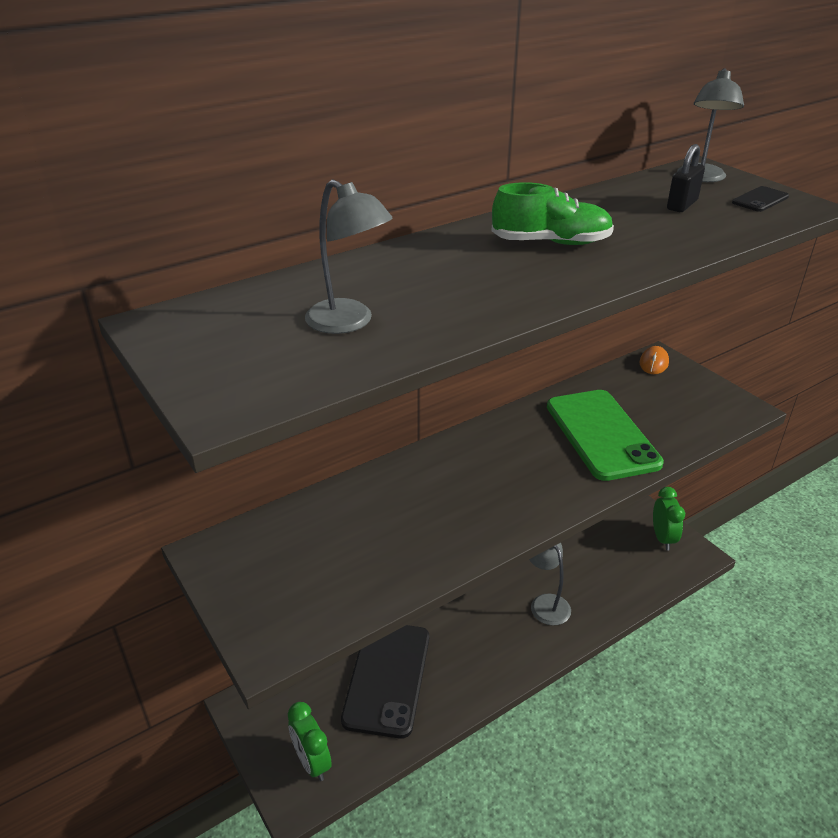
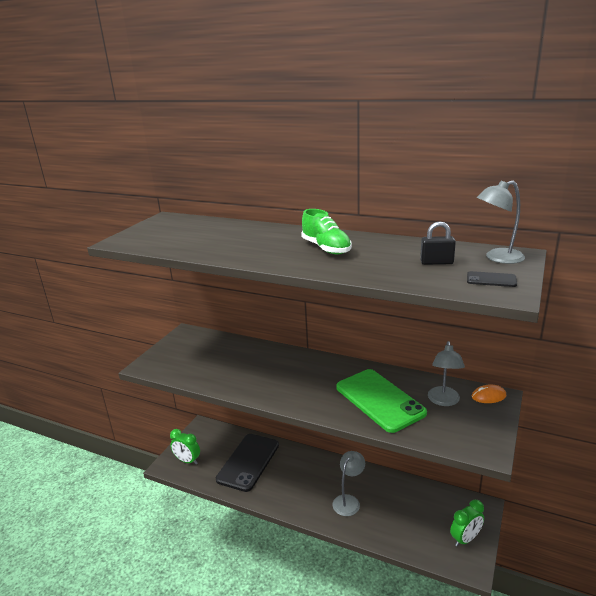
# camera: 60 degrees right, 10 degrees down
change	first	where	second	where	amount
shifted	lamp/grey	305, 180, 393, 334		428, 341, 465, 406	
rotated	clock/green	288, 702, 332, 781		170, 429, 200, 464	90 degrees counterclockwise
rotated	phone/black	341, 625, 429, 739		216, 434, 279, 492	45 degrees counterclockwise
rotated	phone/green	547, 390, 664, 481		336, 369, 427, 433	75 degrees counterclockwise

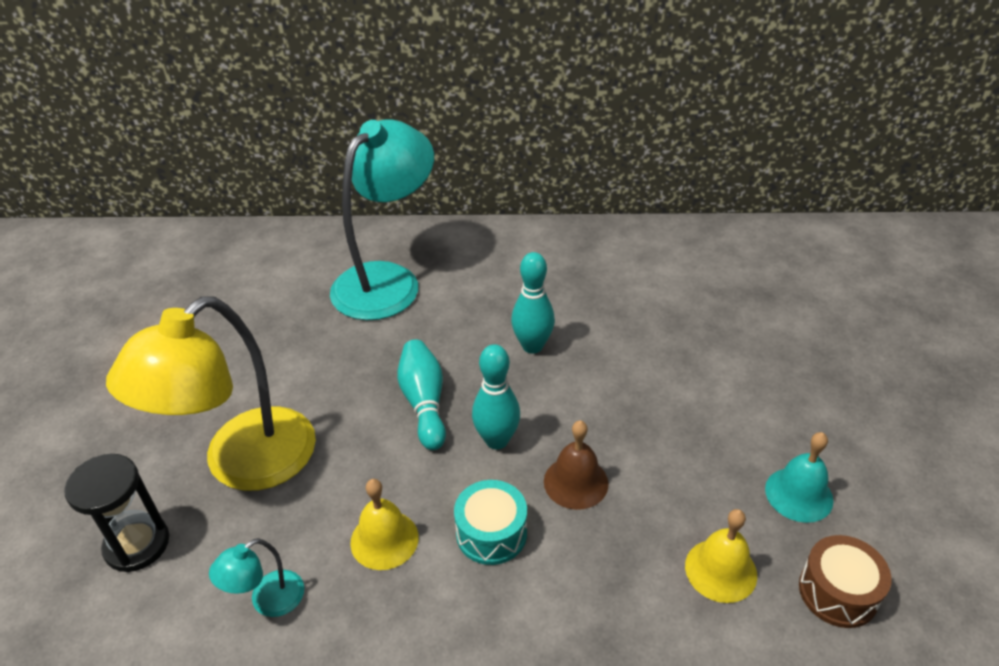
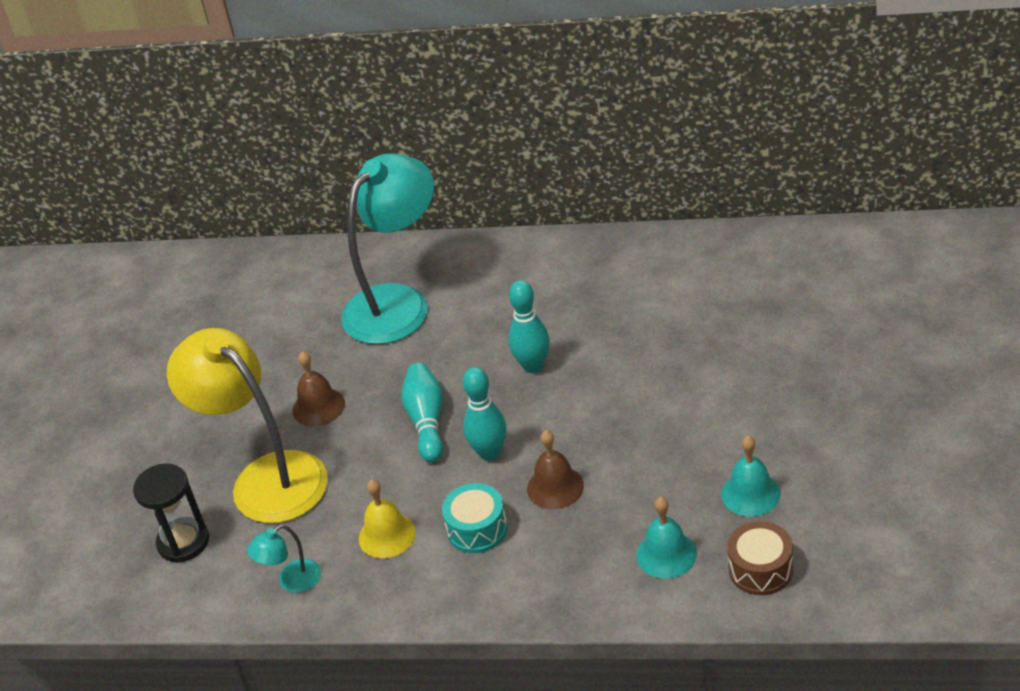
# camera: 10 degrees right, 0 degrees up
change	first	where	second	where	amount
new			bell/brown	293, 351, 345, 427	
repainted	bell/yellow	685, 509, 757, 603	bell/turquoise	636, 497, 697, 579	
rotated	lamp/yellow	106, 296, 316, 491		167, 328, 328, 523	90 degrees clockwise

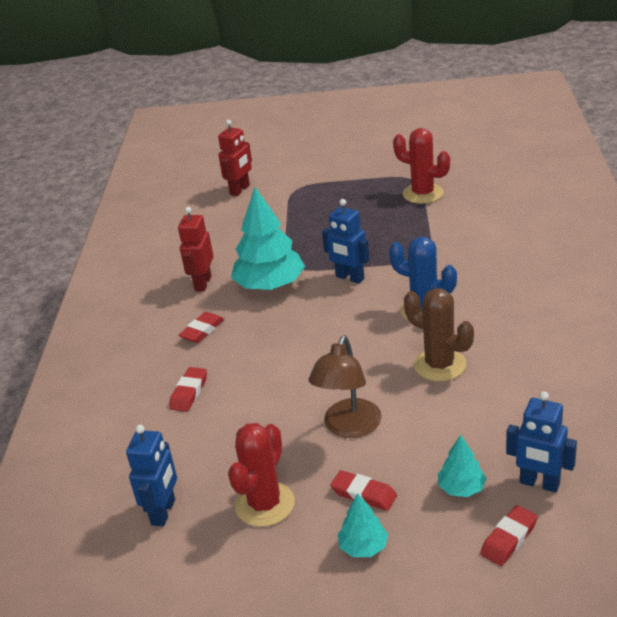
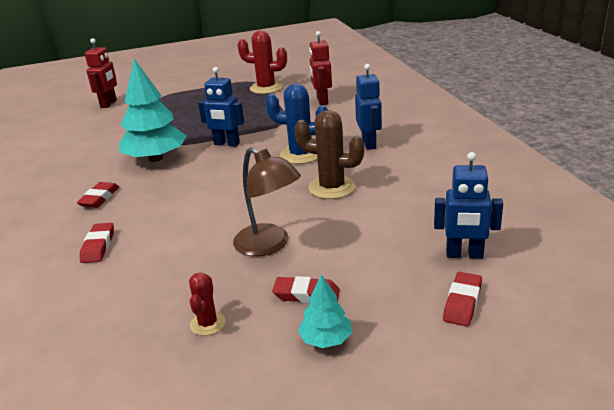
# camera: 20 degrees left, 5 degrees down
change	first	where	second	where	amount
gone	tree/turquoise	438, 435, 487, 497			
shifted	robot/blue	126, 425, 177, 527		355, 64, 382, 150	
shifted	robot/red	178, 207, 213, 292		309, 31, 332, 105	
rotated	lamp/brown	309, 335, 382, 438		233, 147, 301, 256	45 degrees counterclockwise
scaled	cactus/red	228, 423, 295, 527		189, 272, 225, 336	x0.56

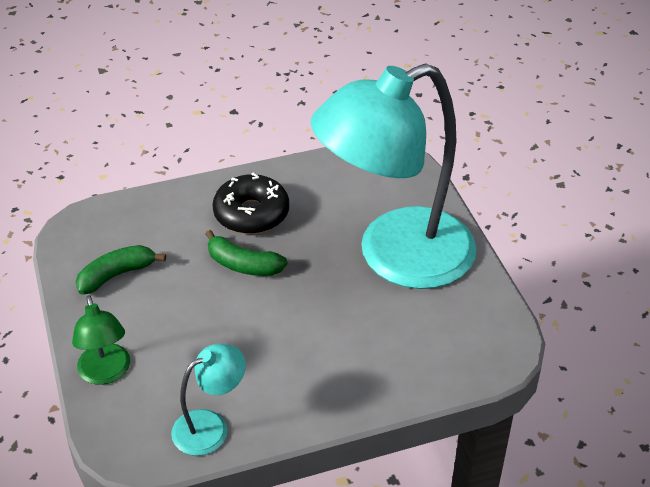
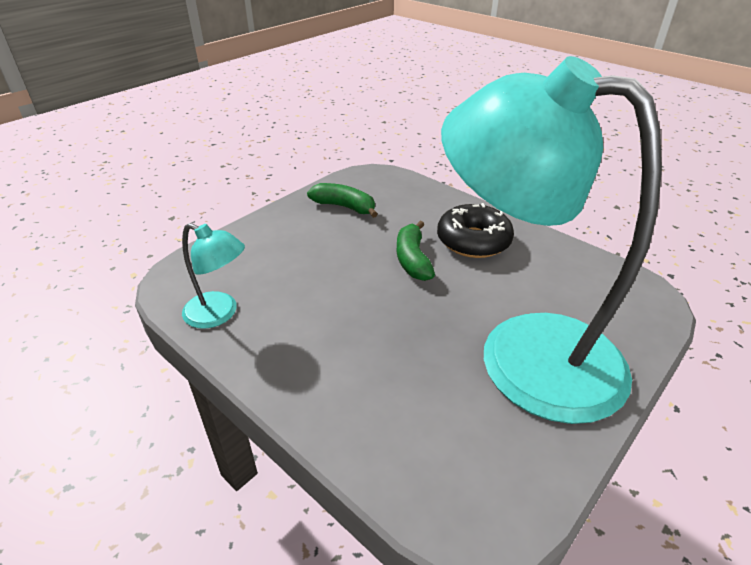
# camera: 60 degrees right, 5 degrees down
change	first	where	second	where	amount
gone	lamp/green	72, 295, 131, 385			

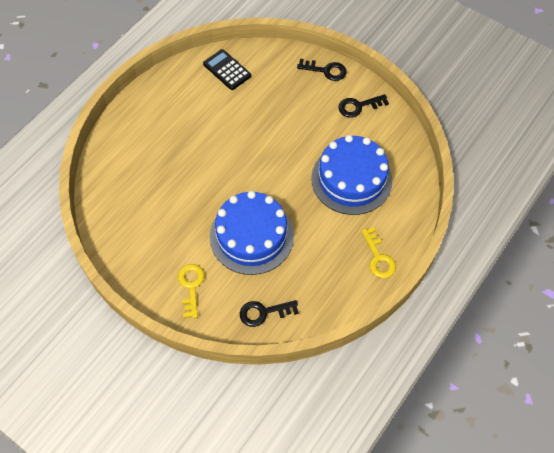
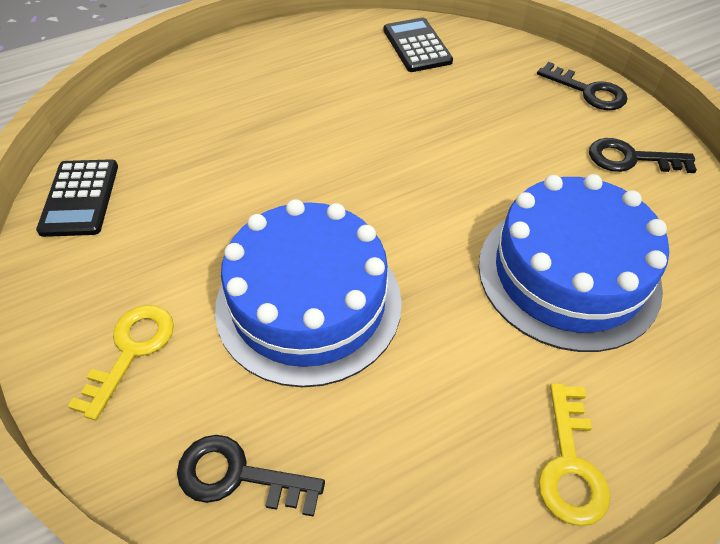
# camera: 25 degrees right, 10 degrees down
change	first	where	second	where	amount
new			calculator/black	36, 159, 118, 237	

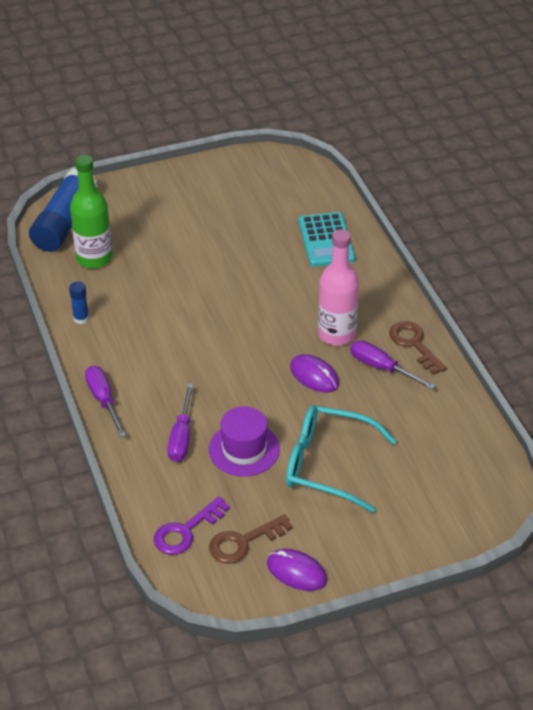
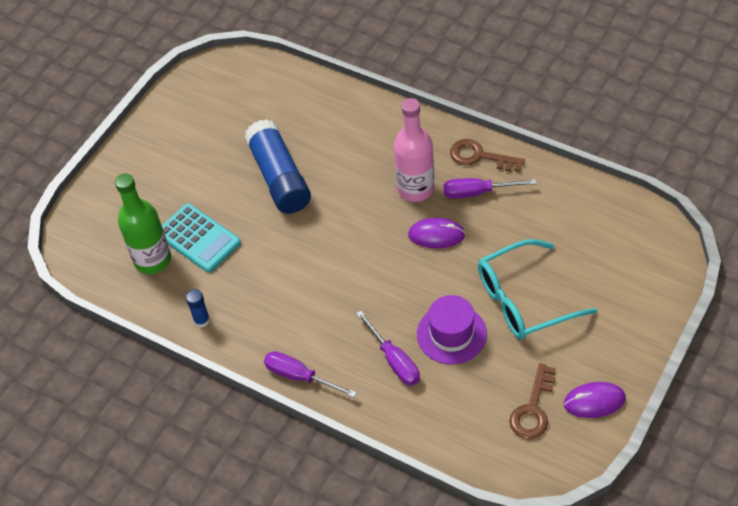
# camera: 35 degrees left, 10 degrees up
change	first	where	second	where	amount
gone	key/purple	154, 497, 230, 555			
shifted	glue stick/blue	29, 168, 98, 252		244, 119, 311, 214	
shifted	calculator/turquoise	298, 212, 355, 267		162, 203, 241, 273	

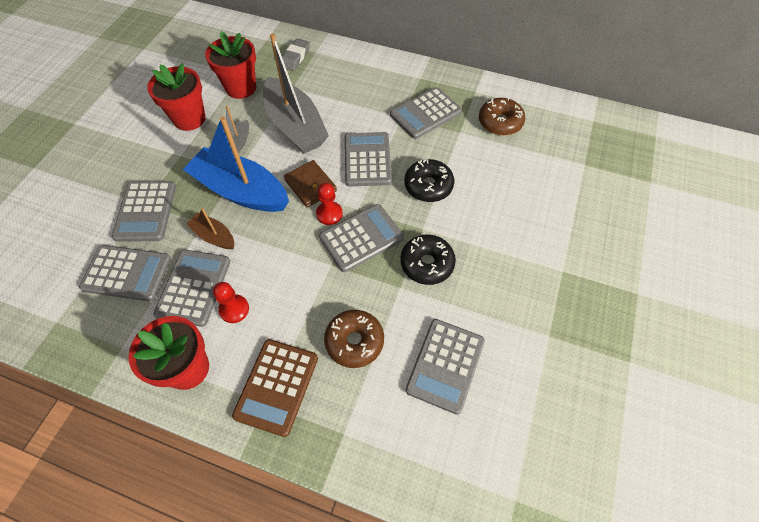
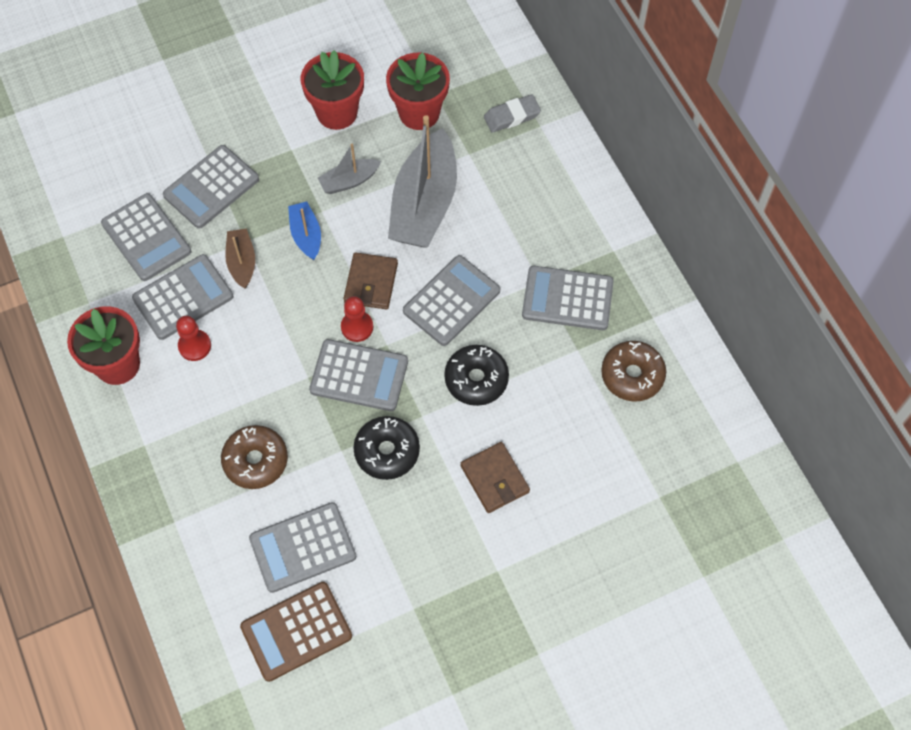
# camera: 45 degrees right, 5 degrees up
change	first	where	second	where	amount
new			wallet/brown	461, 442, 530, 513	
shifted	calculator/brown	232, 339, 318, 437		240, 582, 352, 682	
scaled	boat/blue	183, 116, 289, 212		288, 201, 321, 260	x0.48

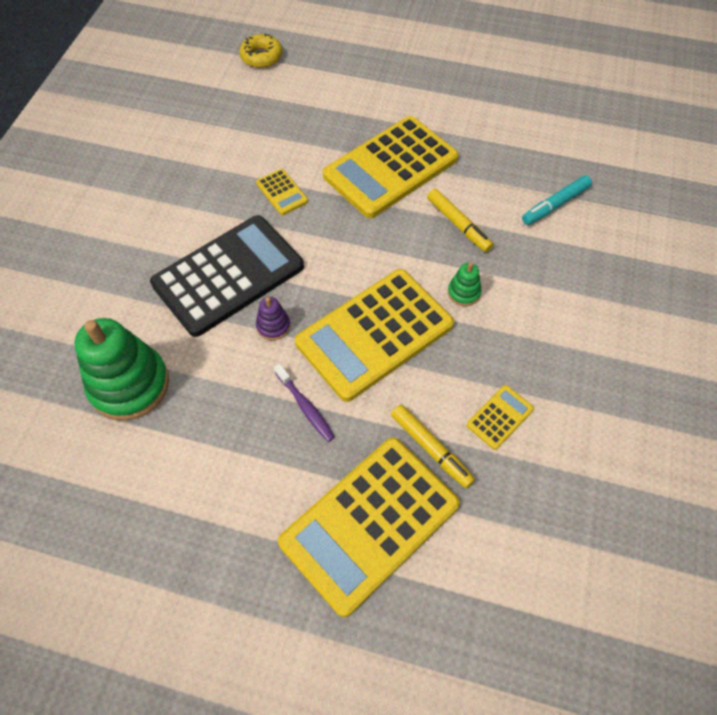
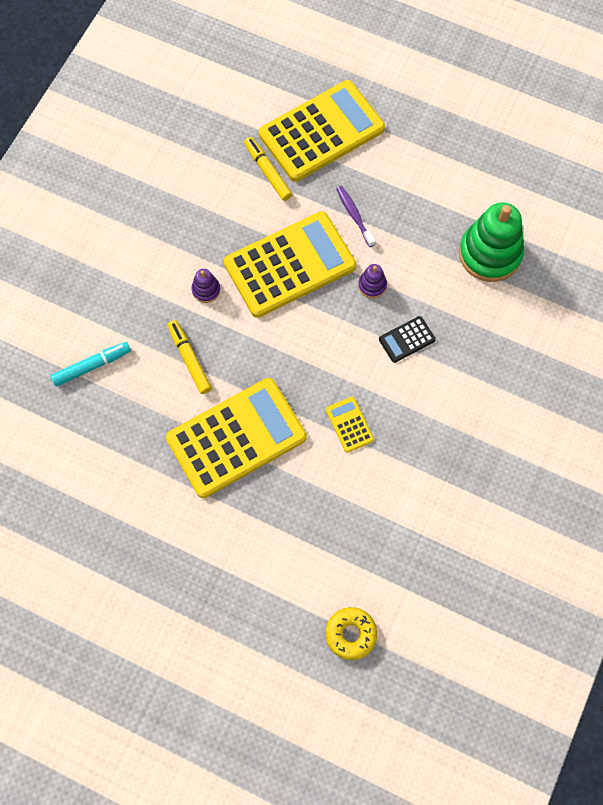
# camera: 170 degrees left, 10 degrees up
change	first	where	second	where	amount
gone	calculator/yellow	466, 385, 534, 450			
repainted	stacking toy/green	448, 262, 482, 306	stacking toy/purple	191, 269, 220, 303	
scaled	calculator/black	150, 215, 304, 337		379, 316, 436, 363	x0.42

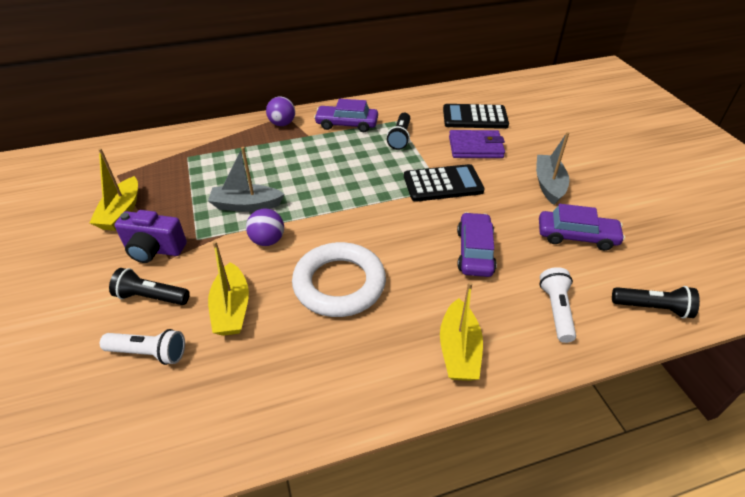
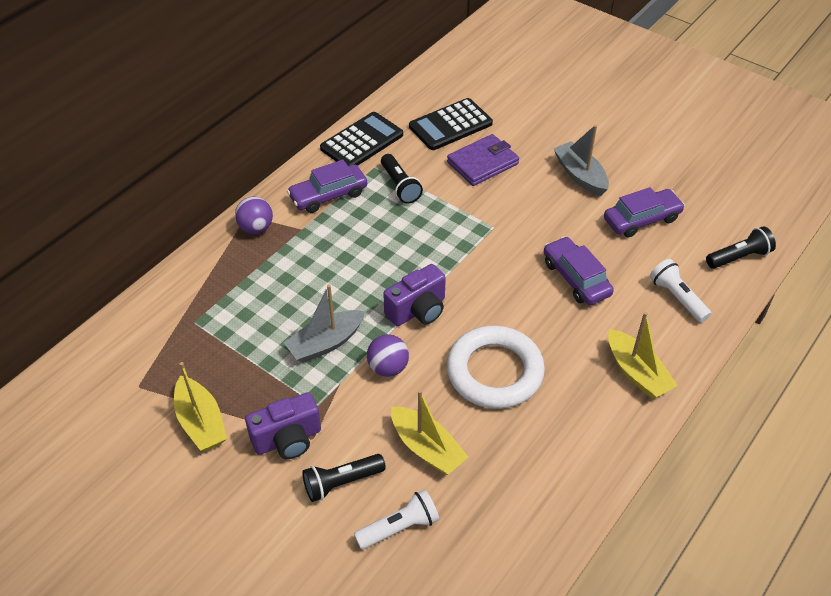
# camera: 35 degrees left, 5 degrees up
change	first	where	second	where	amount
new			camera/purple	383, 264, 446, 326	
shifted	calculator/black	404, 164, 484, 202		320, 112, 403, 166	

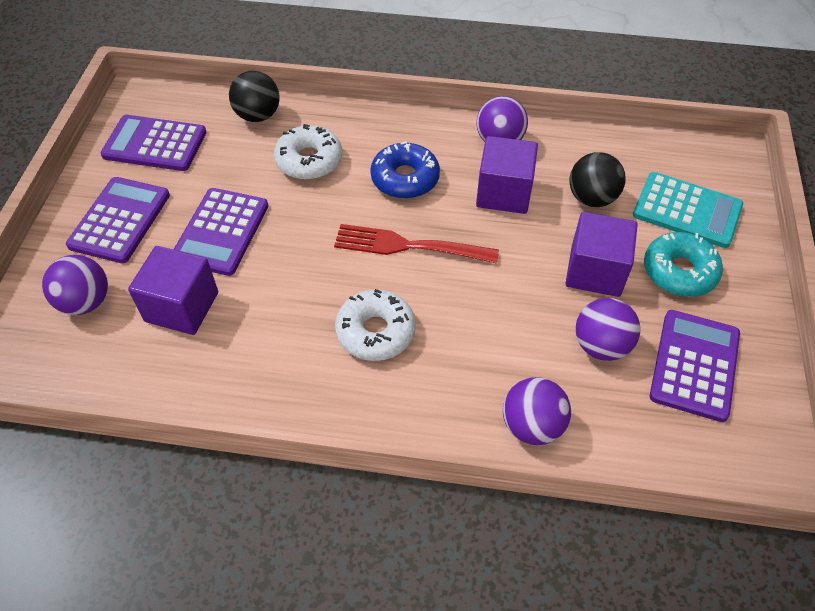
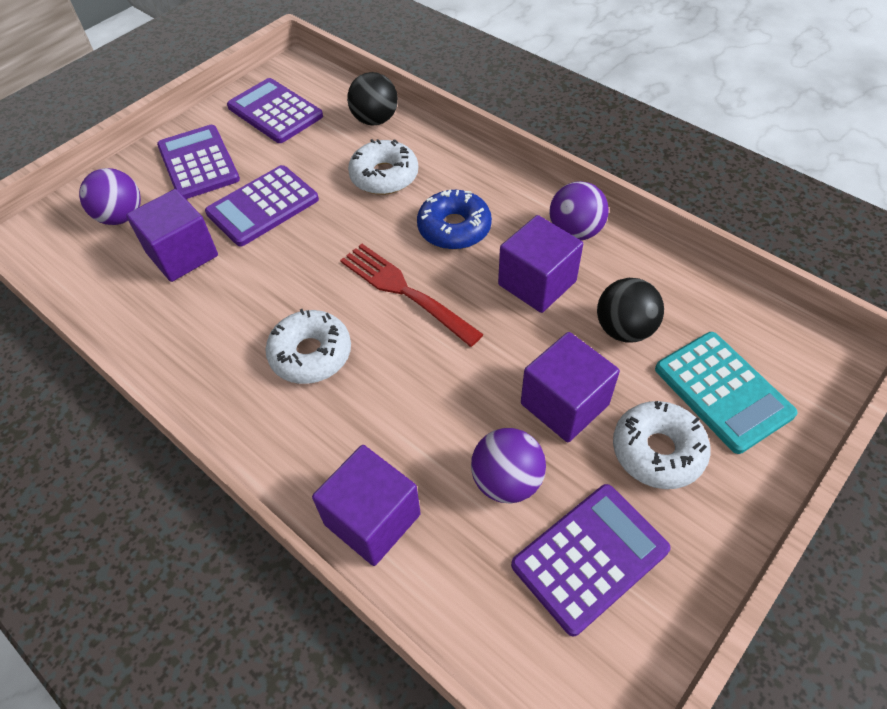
# camera: 35 degrees right, 0 degrees up
change	first	where	second	where	amount
swapped	ball/purple	503, 377, 571, 445	cube/purple	312, 445, 421, 566	
repainted	donut/turquoise	644, 232, 723, 297	donut/white	613, 401, 711, 489	
rotated	calculator/purple	66, 177, 170, 263		157, 125, 240, 199	75 degrees counterclockwise

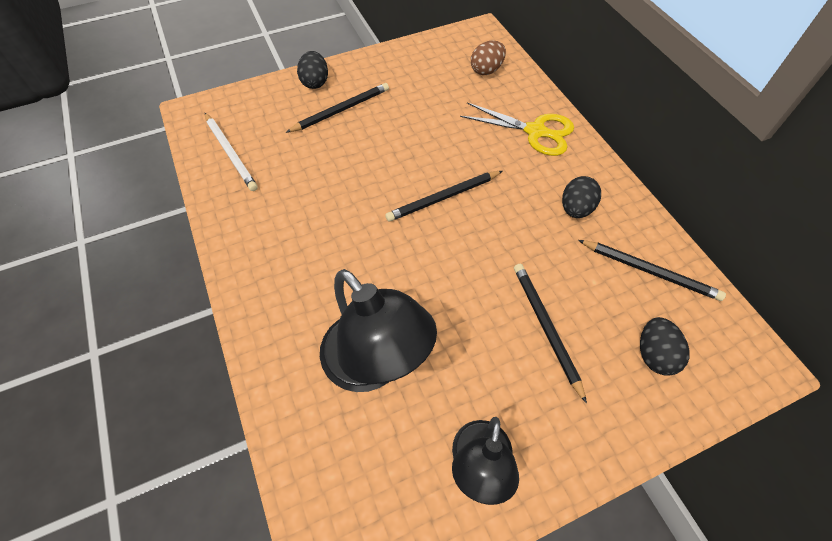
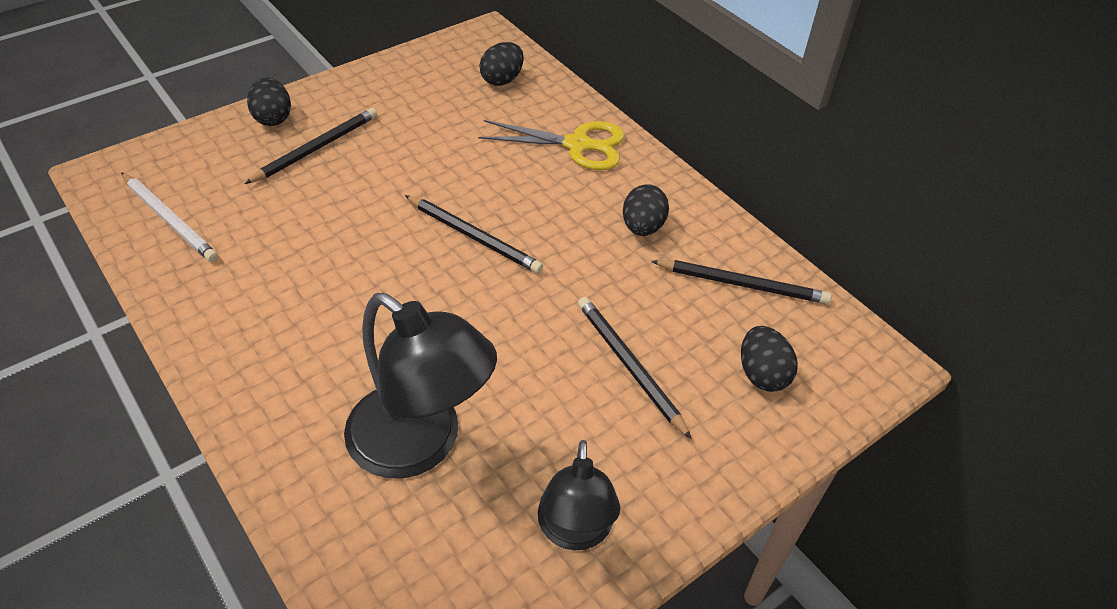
# camera: 15 degrees left, 10 degrees down
change	first	where	second	where	amount
repainted	egg/brown	471, 41, 506, 75	egg/black	479, 42, 524, 86	
rotated	pencil/black	385, 171, 502, 222		405, 195, 543, 273	105 degrees counterclockwise

